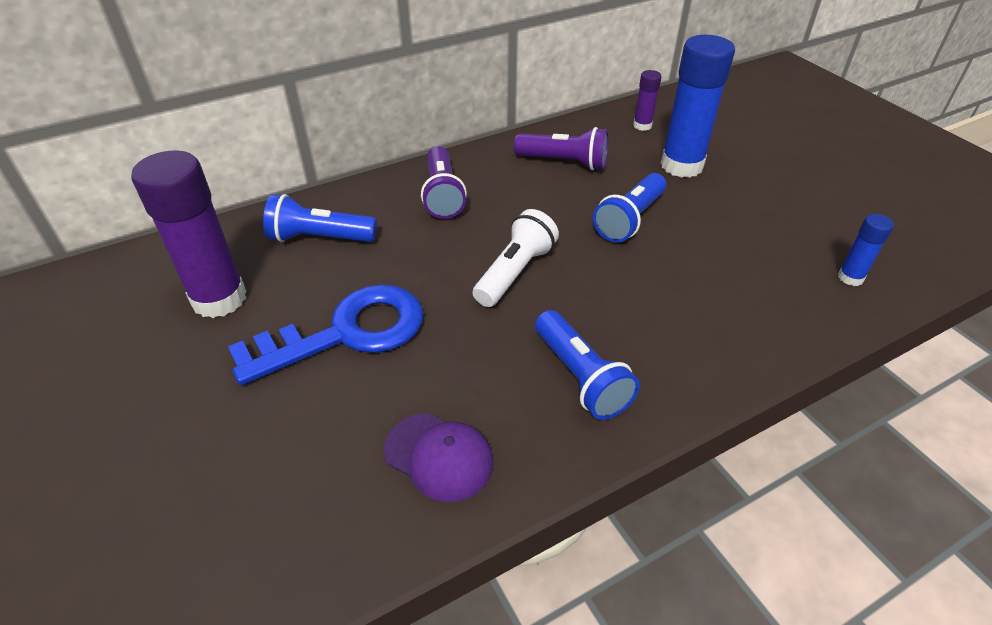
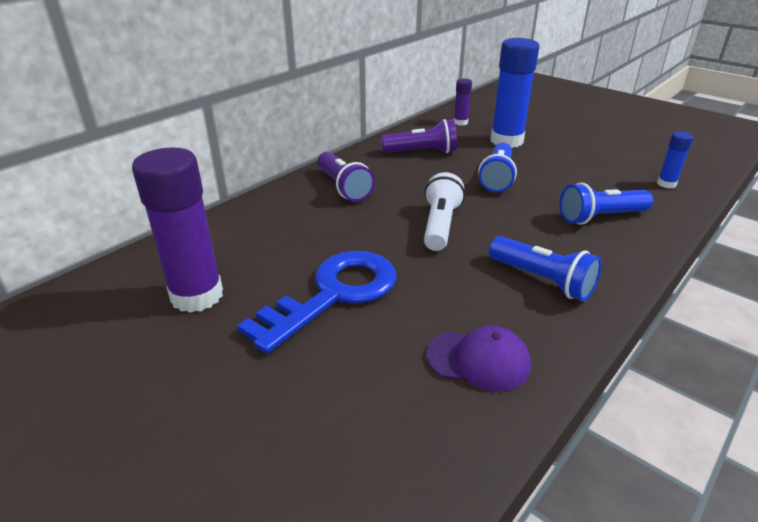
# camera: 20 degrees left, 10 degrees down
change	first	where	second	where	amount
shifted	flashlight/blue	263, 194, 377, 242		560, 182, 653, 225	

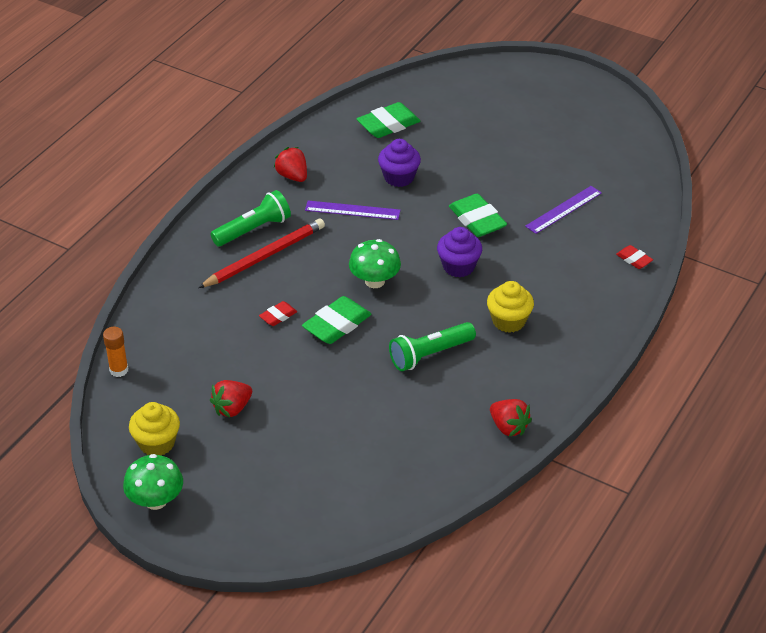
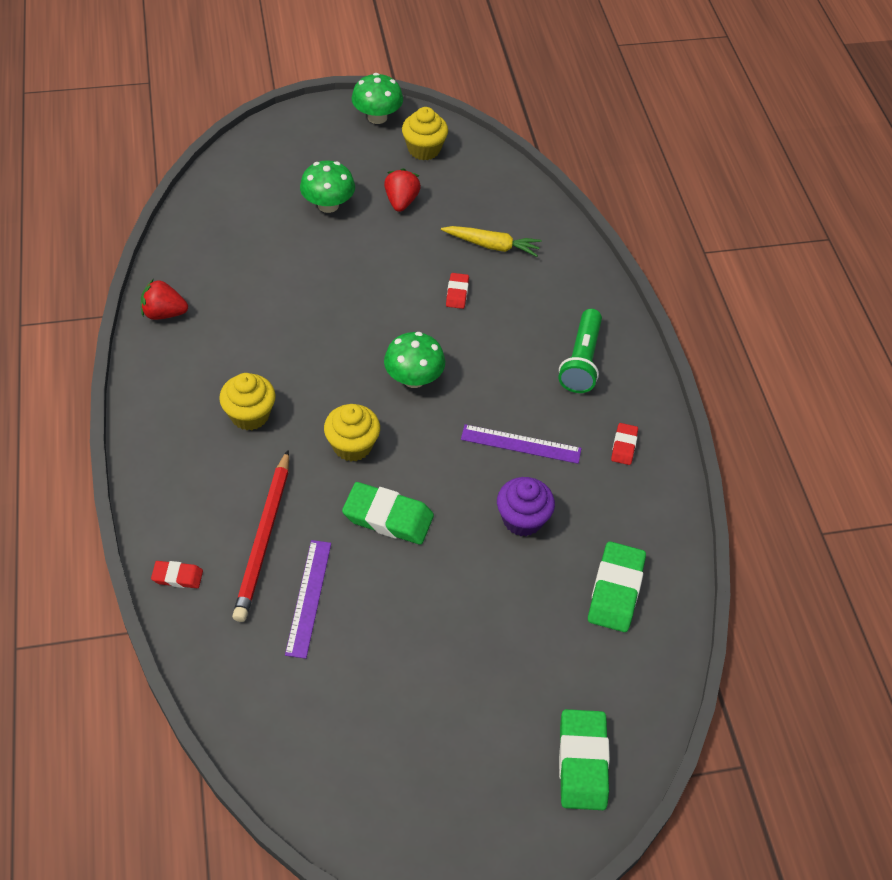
# camera: 135 degrees right, 10 degrees up
change	first	where	second	where	amount
gone	glue stick/orange	103, 327, 129, 377			
gone	flashlight/green	389, 322, 476, 371			
new			mushroom/green	300, 160, 355, 213	
new			carrot/yellow	441, 226, 542, 257	
shifted	pencil/red	198, 218, 325, 288		232, 450, 289, 622	
shifted	eraser/green	302, 296, 371, 344		559, 709, 610, 810	
swapped	strawberry/red	274, 147, 307, 182	eraser/red	611, 423, 638, 465	
repainted	cupcake/purple	437, 227, 482, 277	cupcake/yellow	324, 404, 380, 462	
rotated	ruler/purple	305, 201, 400, 220		461, 424, 582, 464	45 degrees clockwise

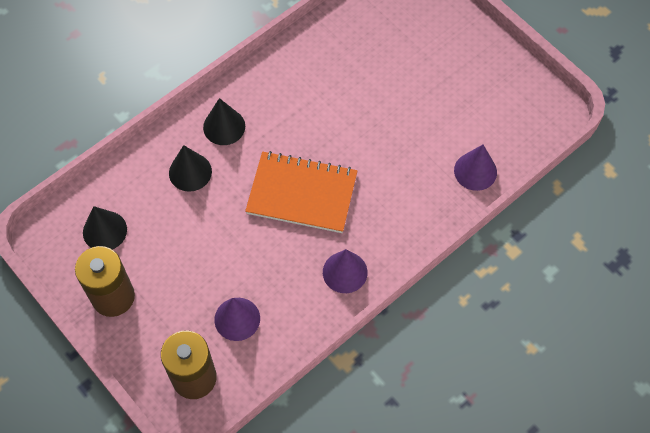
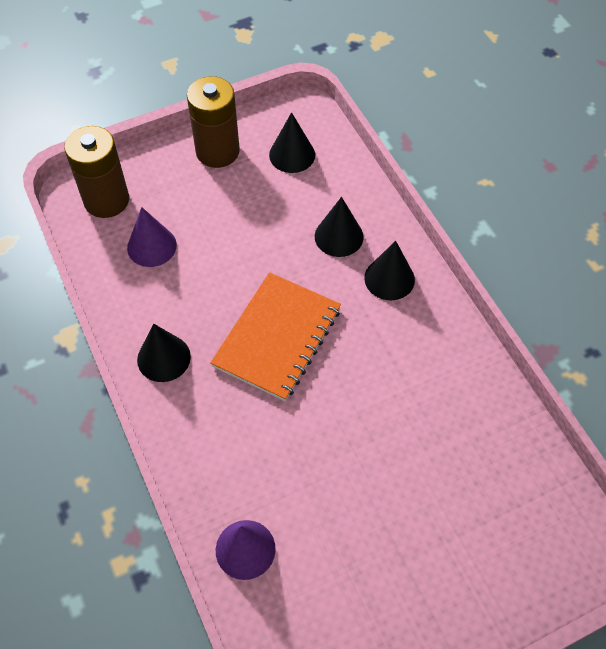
# camera: 105 degrees right, 5 degrees down
change	first	where	second	where	amount
repainted	cone/purple	323, 249, 367, 293	cone/black	137, 324, 191, 382	

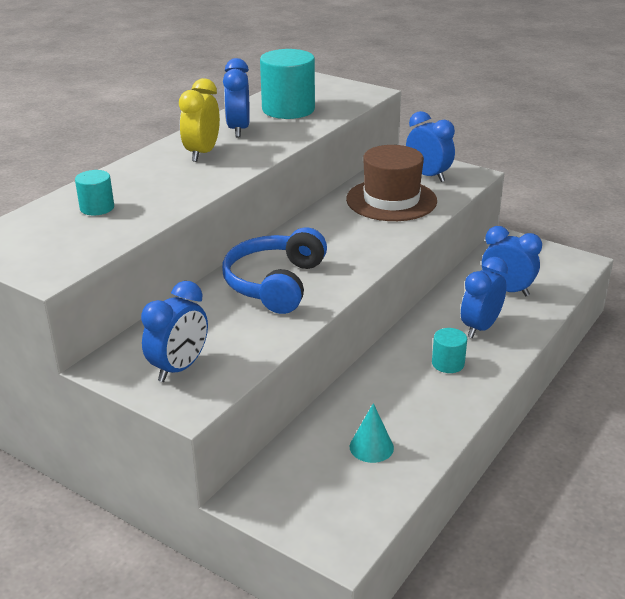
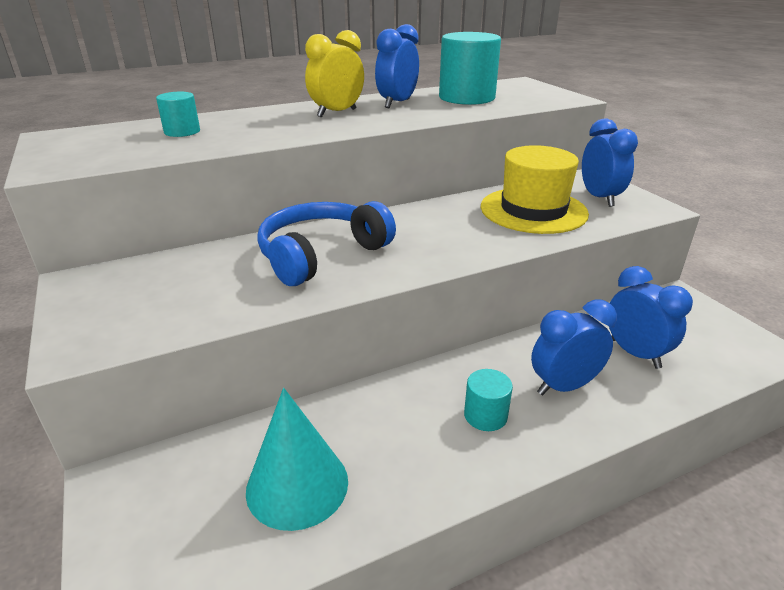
# camera: 30 degrees right, 0 degrees up
change	first	where	second	where	amount
gone	clock/blue	141, 281, 208, 382			
repainted	hat/brown	346, 145, 437, 221	hat/yellow	481, 145, 589, 234	
scaled	cone/turquoise	350, 403, 394, 463		246, 388, 348, 531	x1.70

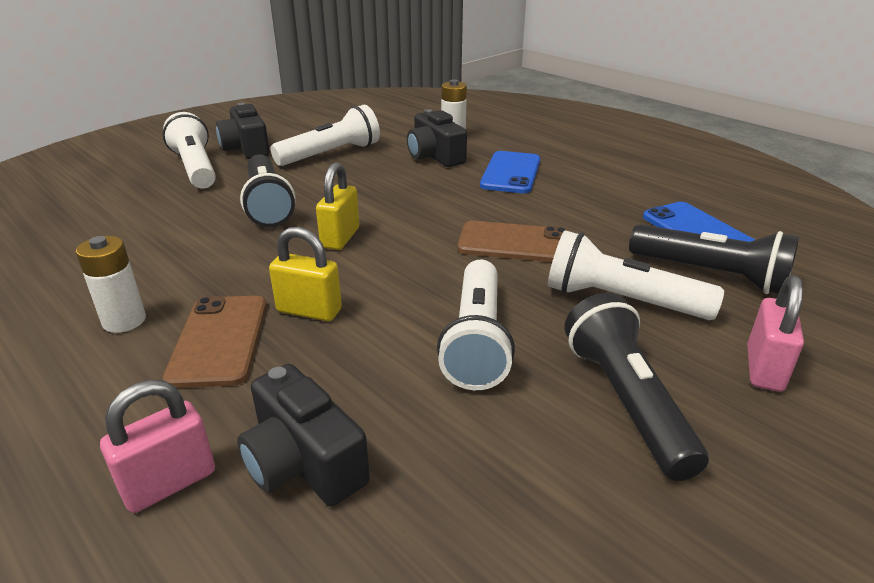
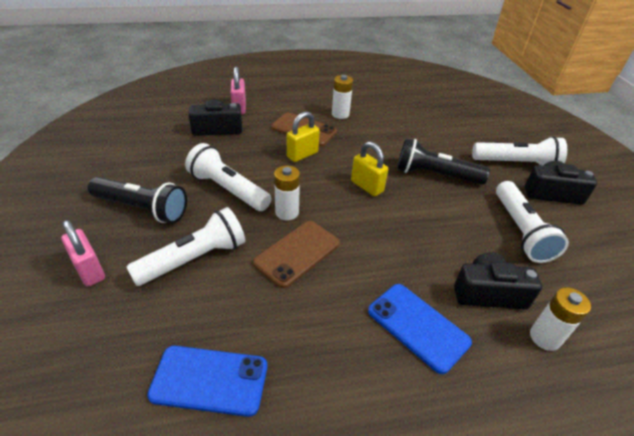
# camera: 120 degrees right, 10 degrees up
change	first	where	second	where	amount
gone	flashlight/black	629, 224, 799, 294			
new			battery/white	274, 166, 300, 220	

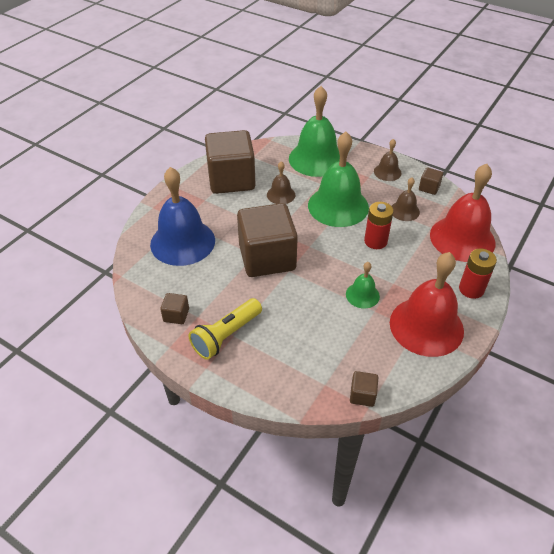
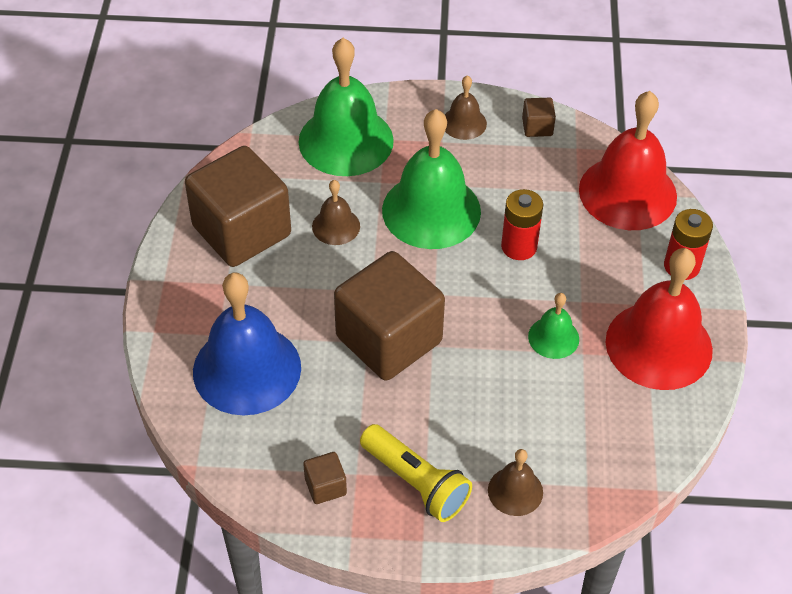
# camera: 30 degrees left, 5 degrees up
change	first	where	second	where	amount
gone	cube/brown	350, 371, 378, 407			
shifted	bell/brown	392, 178, 420, 221		488, 449, 543, 516	
rotated	flashlight/yellow	189, 298, 262, 360		360, 424, 472, 522	60 degrees counterclockwise

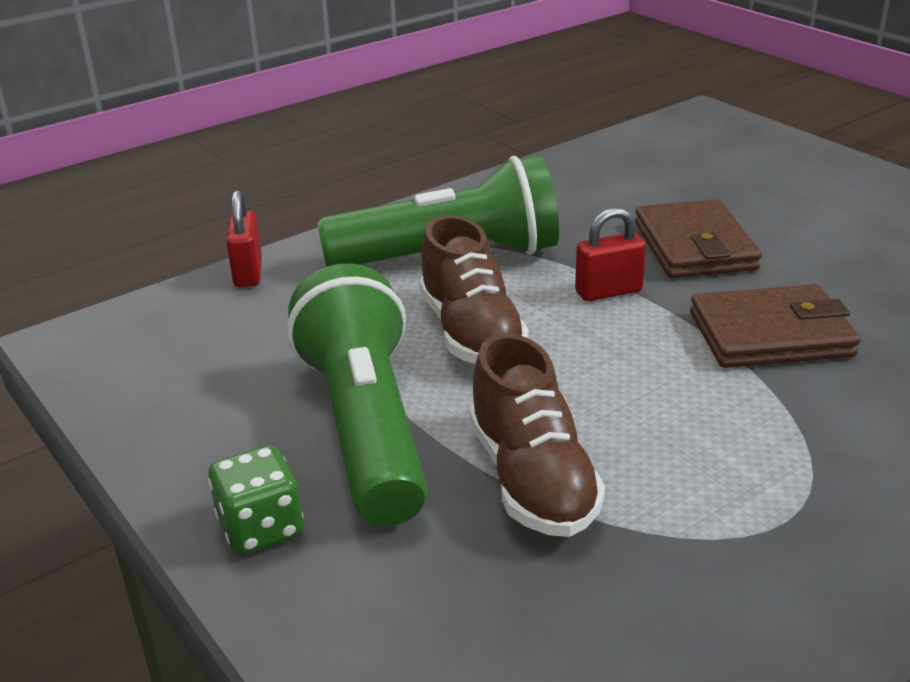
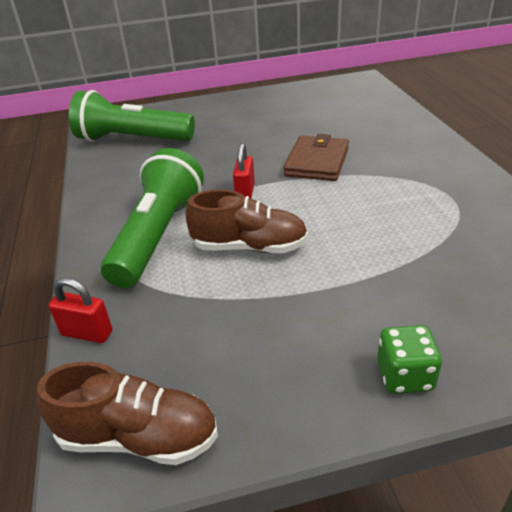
# camera: 65 degrees left, 5 degrees up
change	first	where	second	where	amount
gone	wallet/brown	635, 199, 762, 278			
shifted	flashlight/green	287, 263, 427, 527		69, 90, 195, 142	
shifted	shoe/brown	469, 333, 605, 537		37, 362, 218, 465	

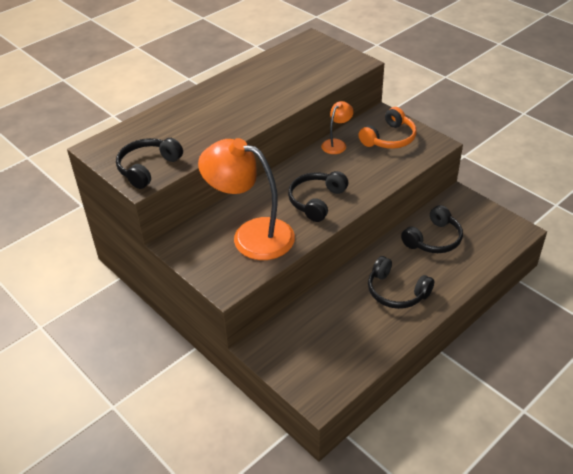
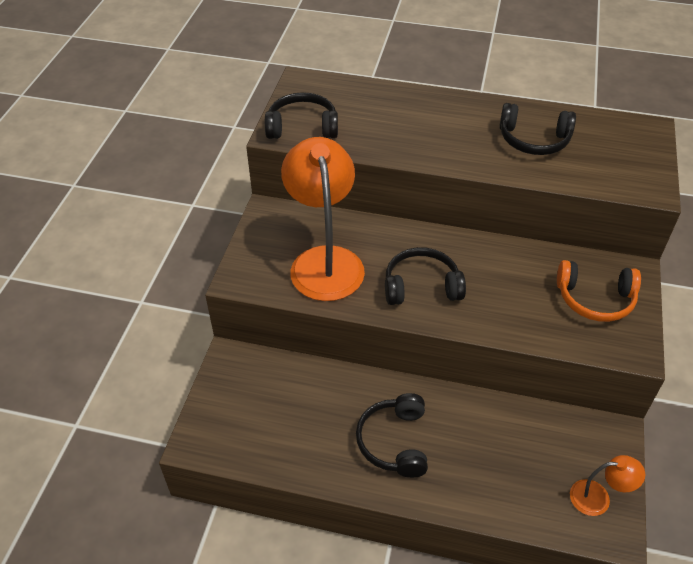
# camera: 55 degrees right, 5 degrees up
change	first	where	second	where	amount
shifted	lamp/orange	321, 101, 354, 154		570, 455, 645, 516	
shifted	headphones/black	401, 205, 463, 253		499, 103, 576, 155	

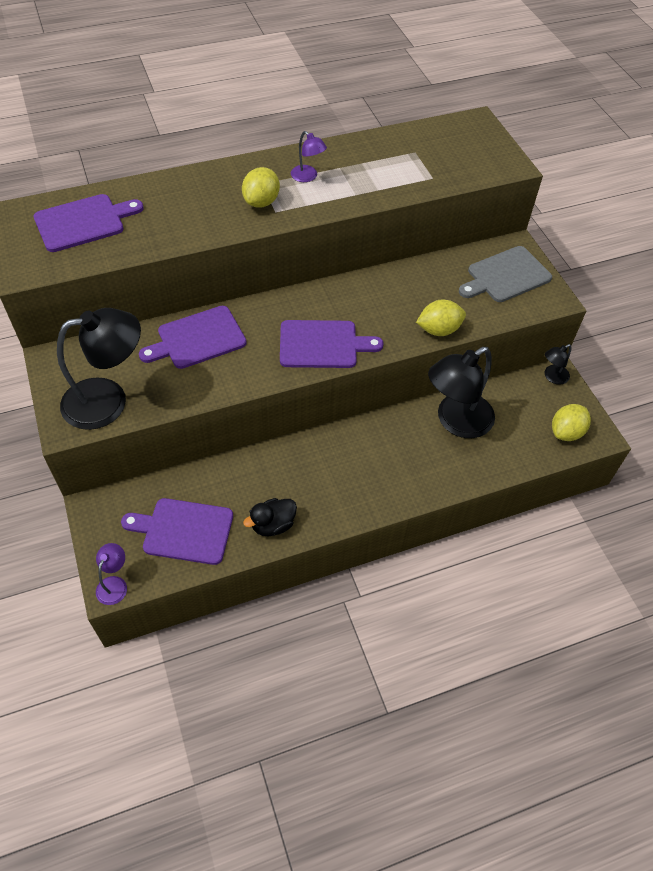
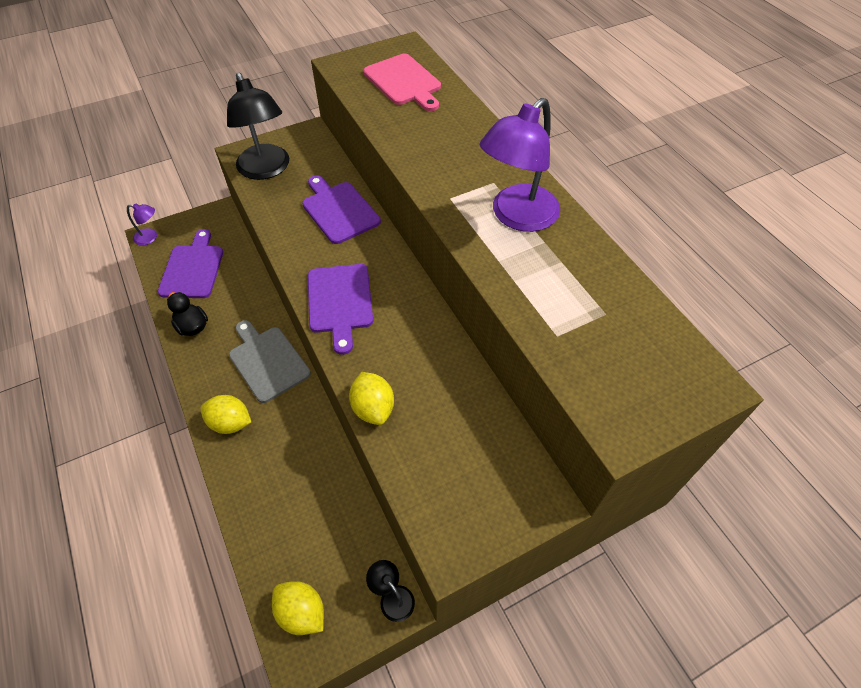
# camera: 85 degrees right, 0 degrees up
change	first	where	second	where	amount
gone	lamp/black	428, 347, 495, 438			
shifted	lemon/yellow	242, 167, 280, 208		200, 395, 251, 434	
shifted	cutting board/grey	459, 246, 552, 302		229, 320, 311, 403	
repainted	cutting board/purple	34, 194, 144, 252	cutting board/pink	363, 54, 441, 111	
scaled	lamp/purple	291, 131, 327, 182		480, 98, 560, 232	x2.16

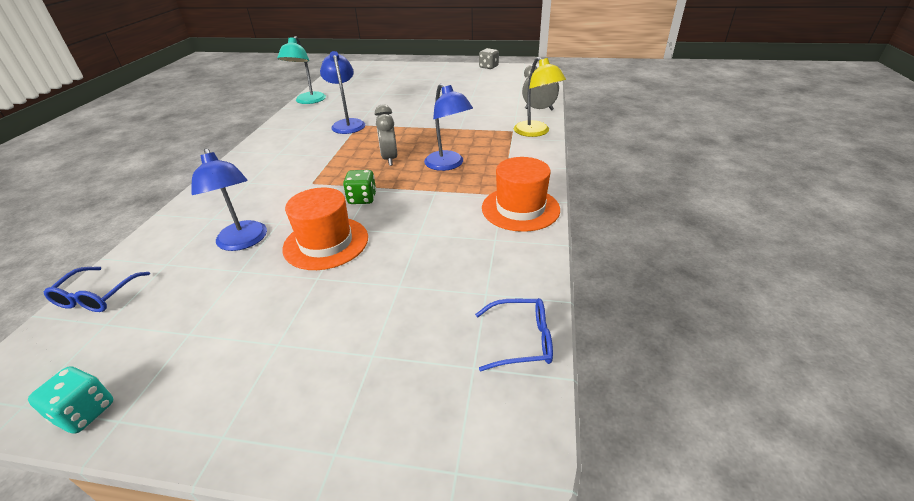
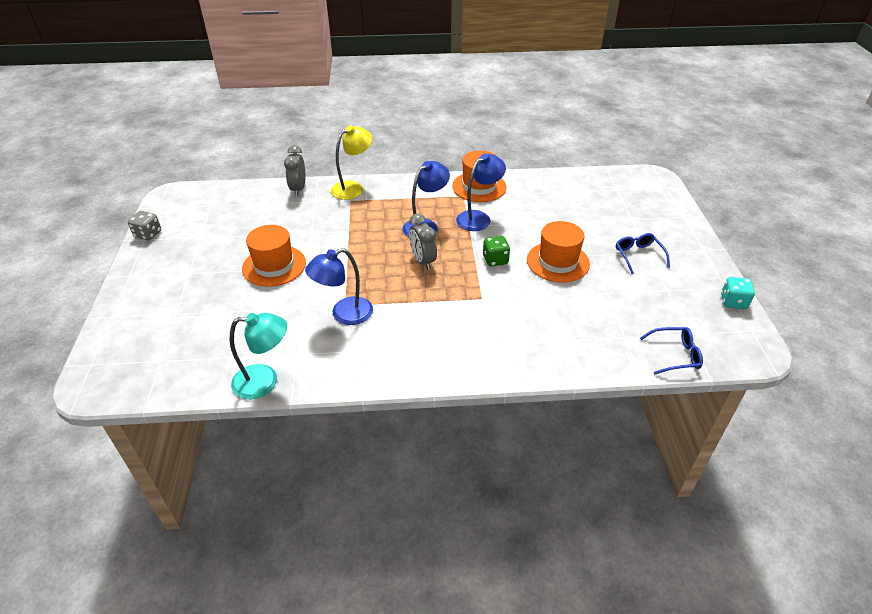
# camera: 105 degrees left, 5 degrees up
change	first	where	second	where	amount
new			hat/orange	242, 225, 306, 287	
shifted	lamp/blue	192, 148, 267, 251		456, 154, 506, 231	
shifted	glasses/blue	475, 298, 553, 371		616, 233, 670, 274	
rotated	clock/grey	375, 105, 397, 166		409, 214, 437, 270	90 degrees clockwise

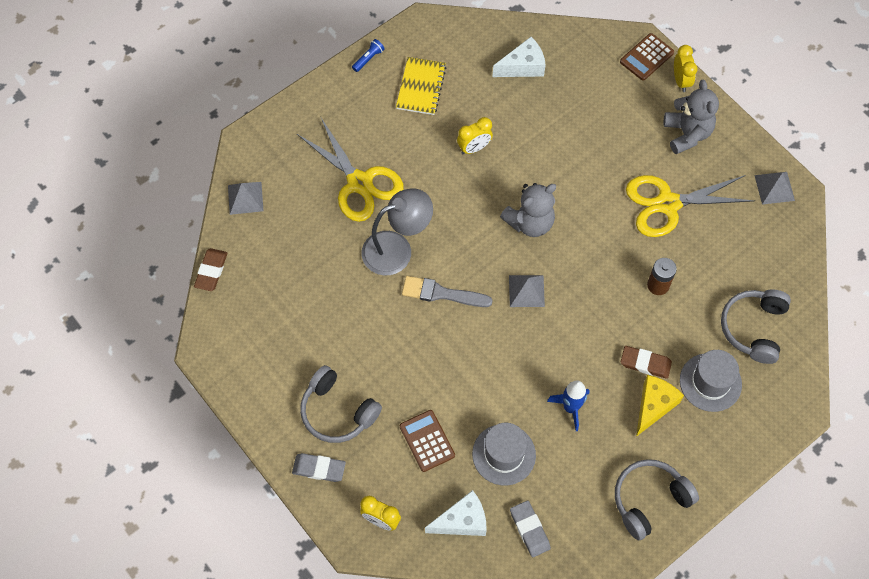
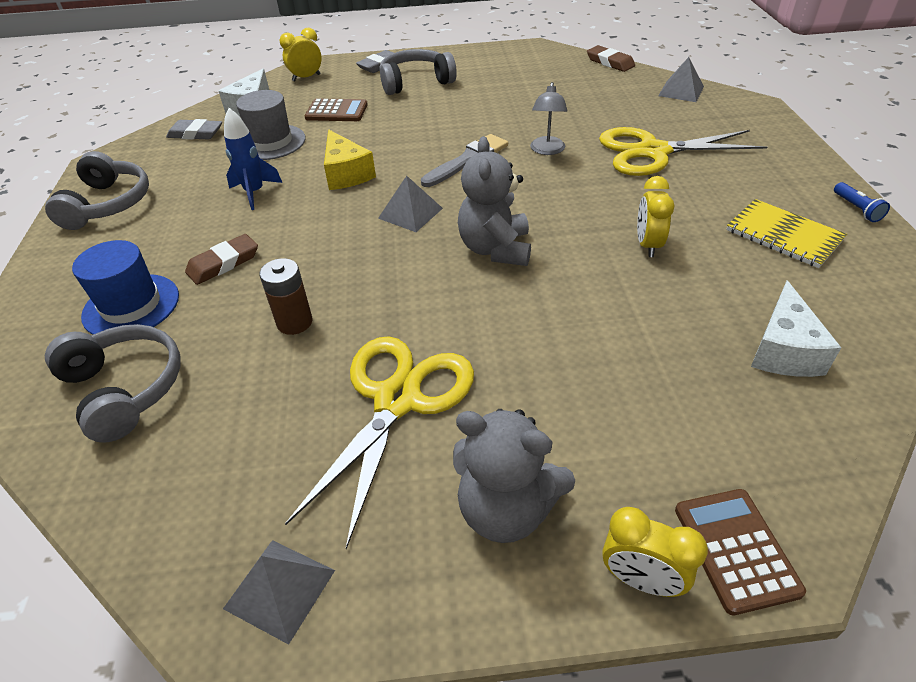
# camera: 125 degrees right, 20 degrees down
change	first	where	second	where	amount
shifted	cheese/yellow	636, 375, 684, 437		324, 129, 376, 190	
repainted	hat/grey	680, 350, 742, 412	hat/blue	72, 240, 179, 334	
scaled	lamp/grey	362, 188, 433, 275		530, 82, 568, 155	x0.58

